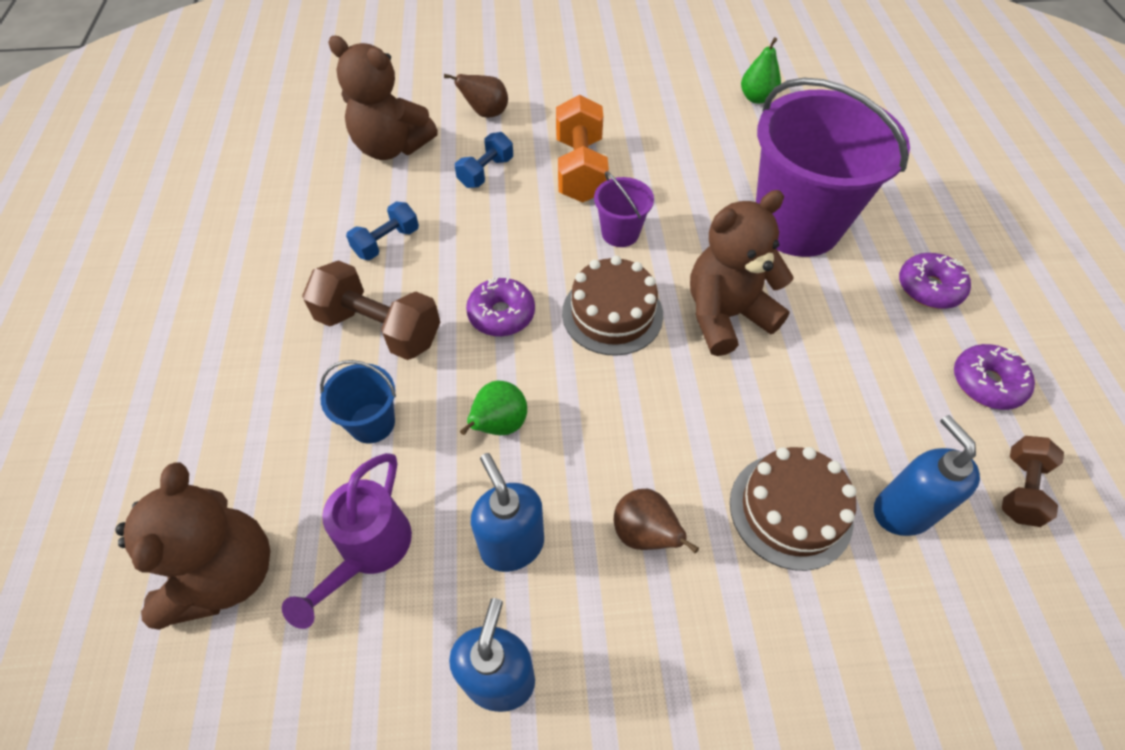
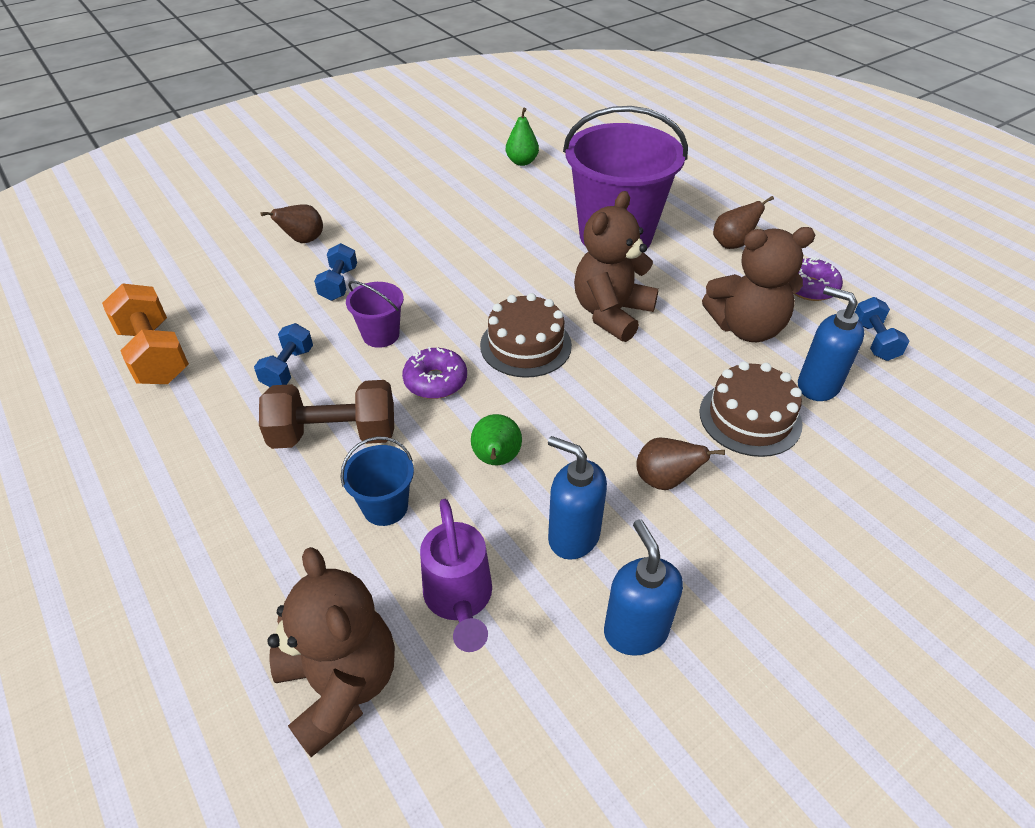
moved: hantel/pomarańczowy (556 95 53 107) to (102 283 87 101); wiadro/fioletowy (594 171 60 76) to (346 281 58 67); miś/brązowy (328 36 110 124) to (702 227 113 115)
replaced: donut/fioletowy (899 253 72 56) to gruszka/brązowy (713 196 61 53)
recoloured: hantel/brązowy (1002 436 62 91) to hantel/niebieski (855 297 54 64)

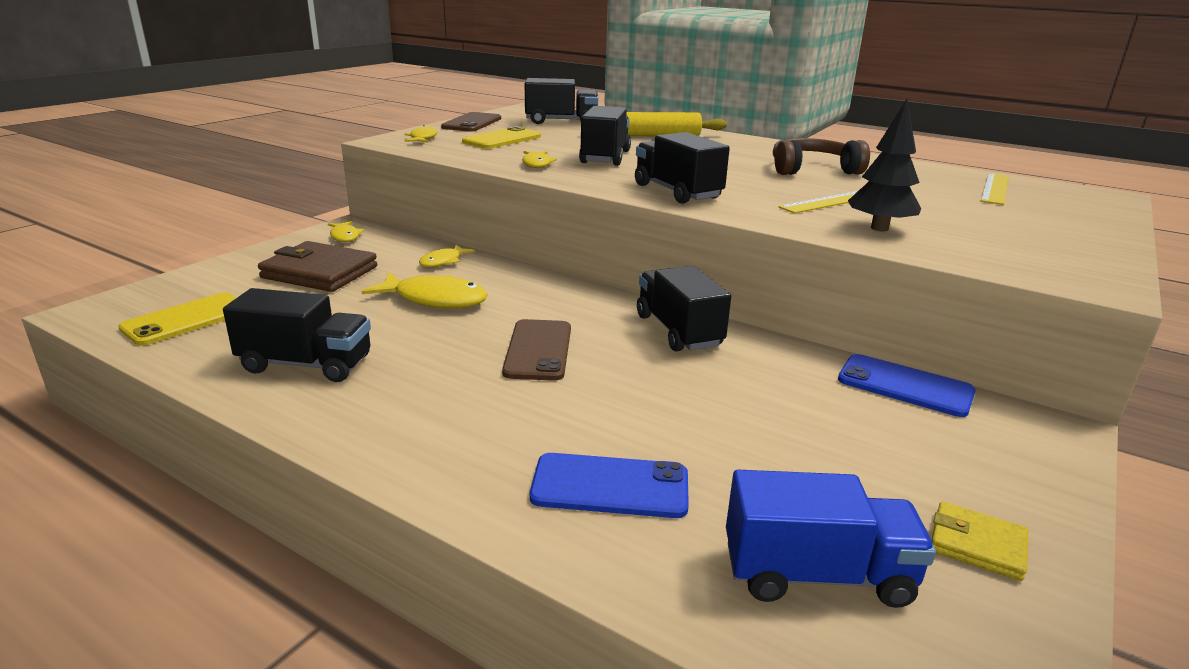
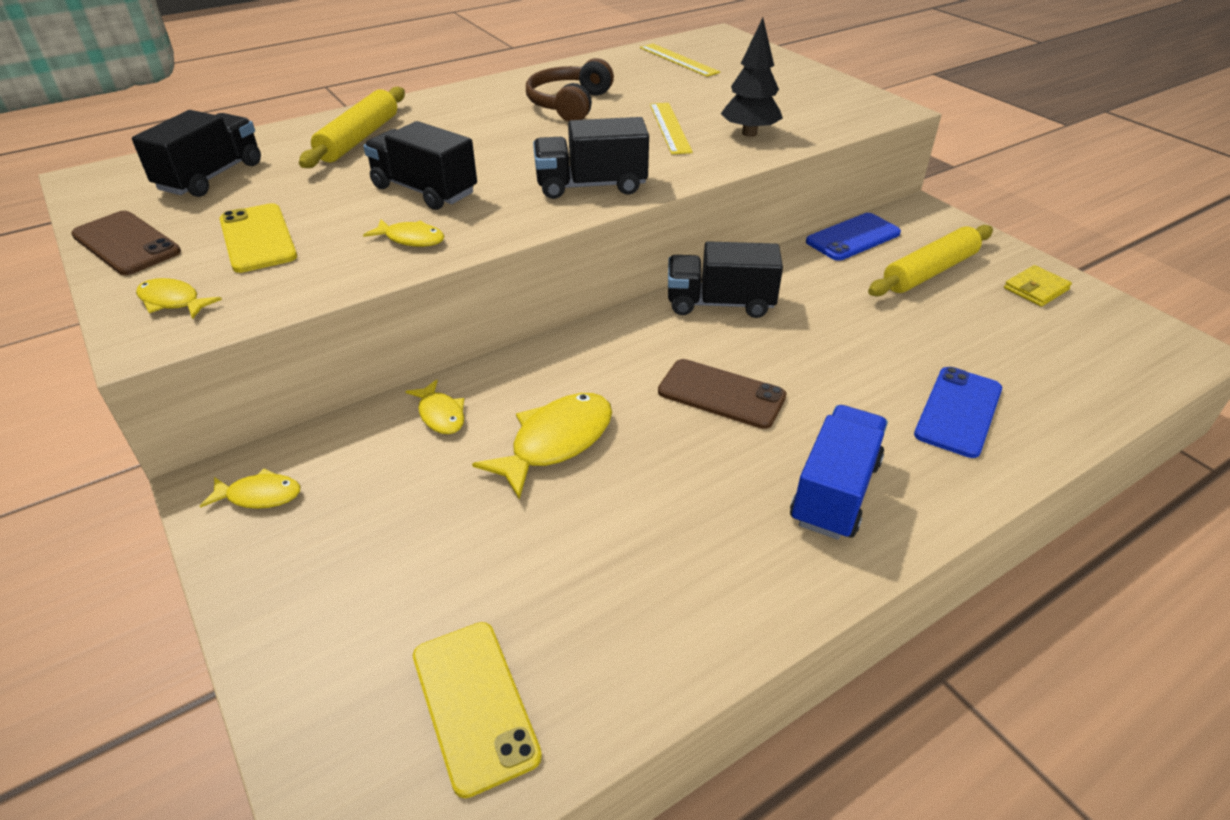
removed: ciężarówka/czarny (223 288 148 94); portfel/brązowy (258 241 119 51)
added: wałek do ciasta/żółty (868 225 125 72)
moved: ciężarówka/niebieski (726 470 210 138) to (790 405 98 135)

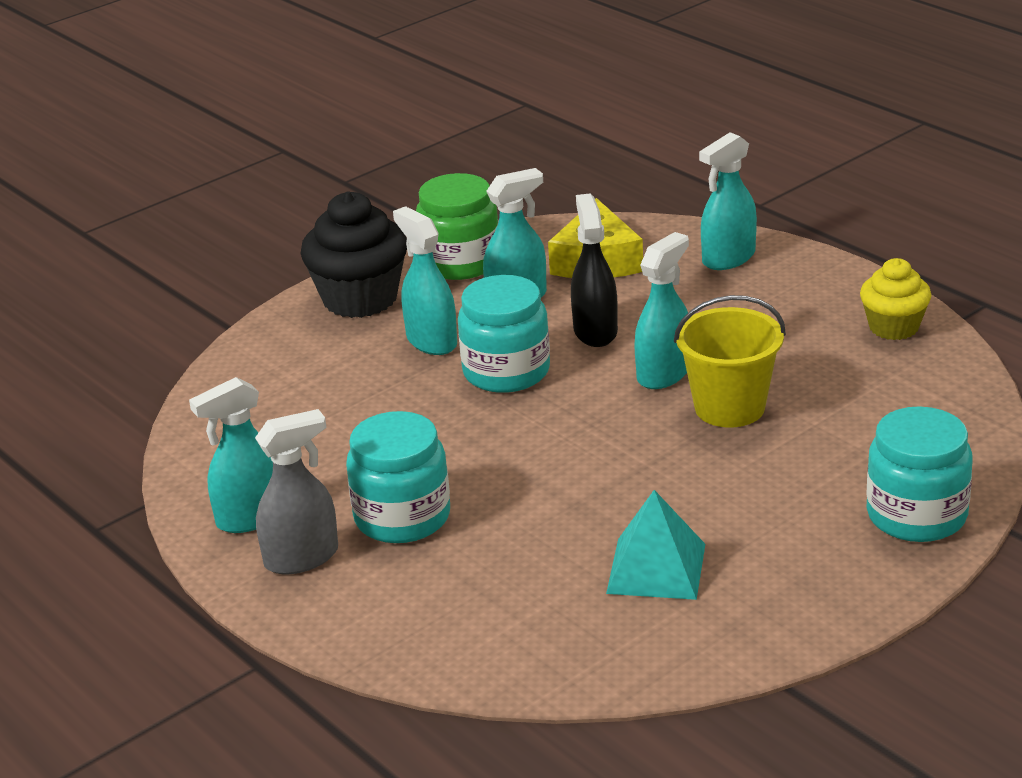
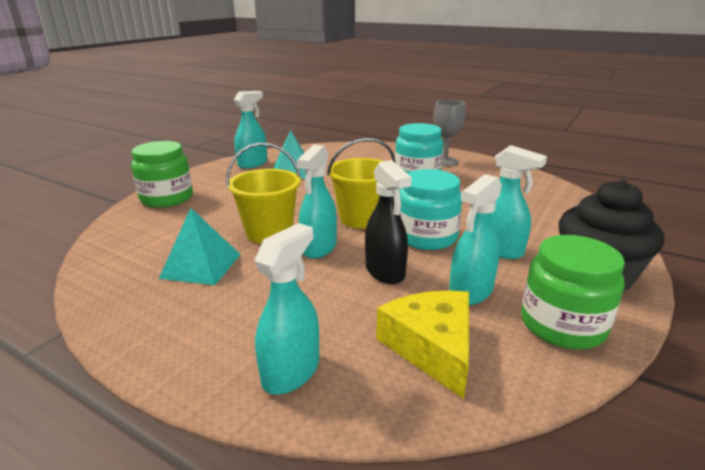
removed: muffinka/żółty (860 258 71 82)
added: piramida/turkusowy (159 208 82 77); wiadro/żółty (327 138 68 91)
moved: spryskiwacz/turkusowy (189 377 84 156) to (234 91 33 78)
replaced: spryskiwacz/szary (255 409 83 165) to kielich/szary (433 100 33 66)
recoloured: słoik/turkusowy (866 406 107 136) to słoik/zielony (131 141 62 66)

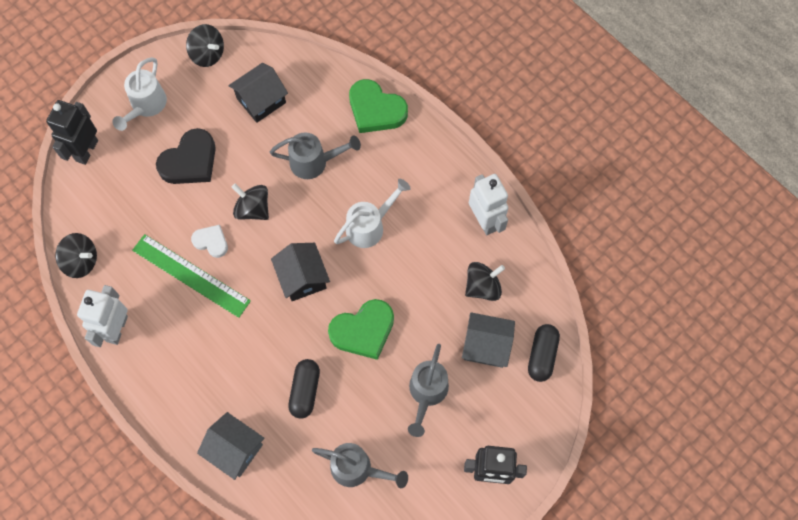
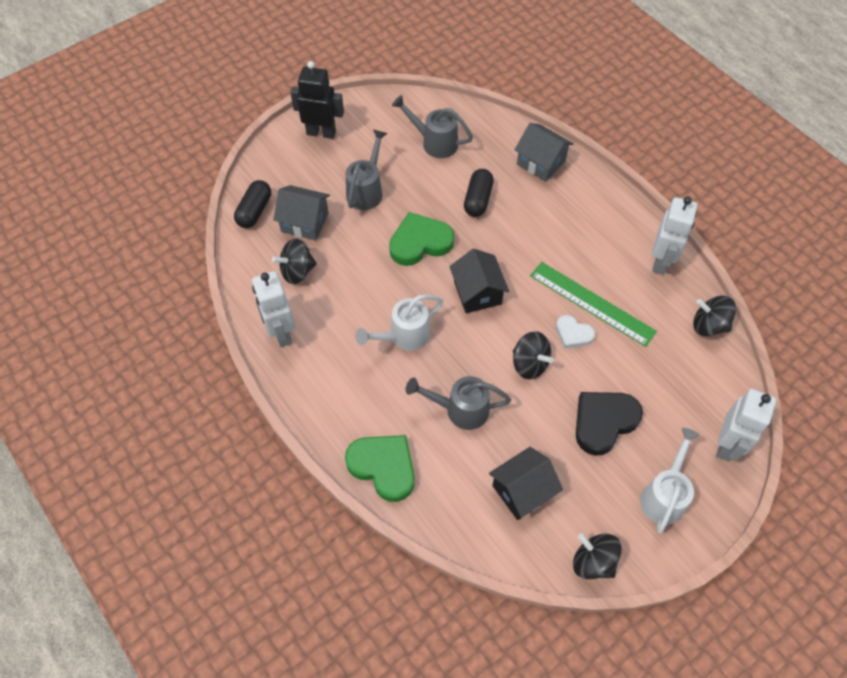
recoloured: robot/czarny (46 100 52 65) to robot/biały (716 388 61 74)

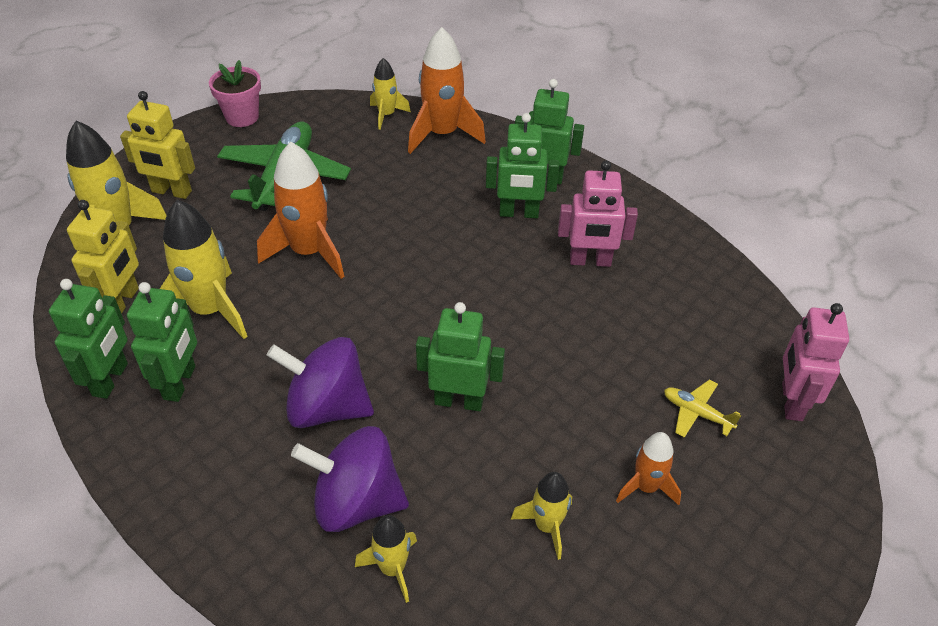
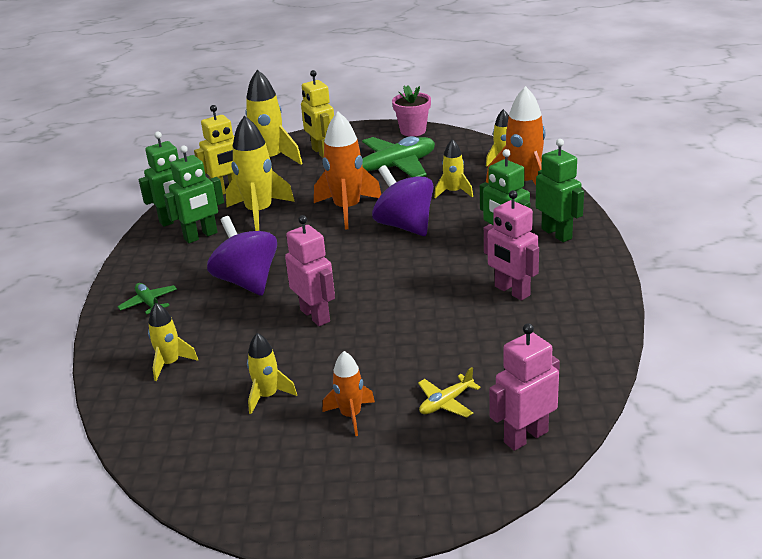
added: samolot/zielony (117 283 60 31); rakieta/żółty (434 139 39 59)
moved: bączek/fioletowy (291 426 118 106) to (372 165 62 71)
recoloured: robot/zielony (416 302 89 109) to robot/różowy (285 215 50 111)
turned: samolot/żółty (664 380 77 58) = (418 367 63 51) 120 degrees counterclockwise

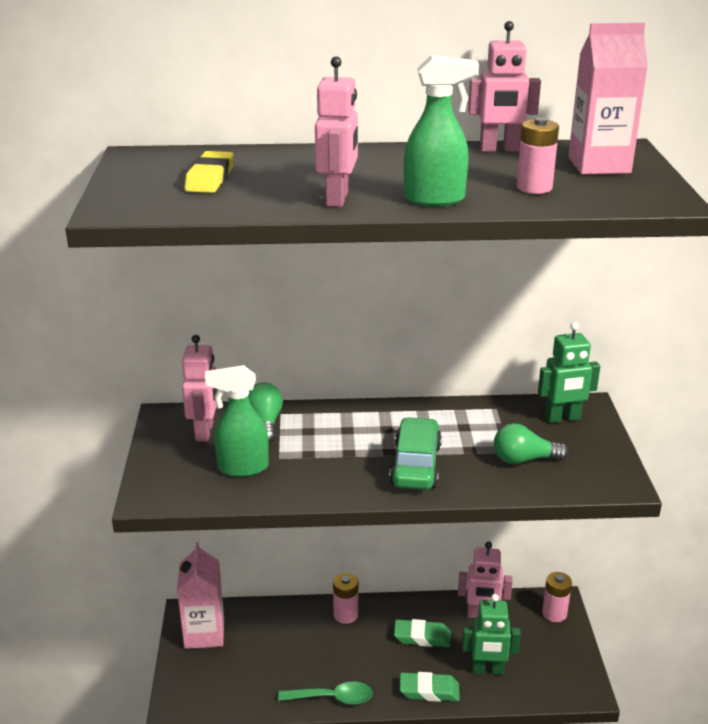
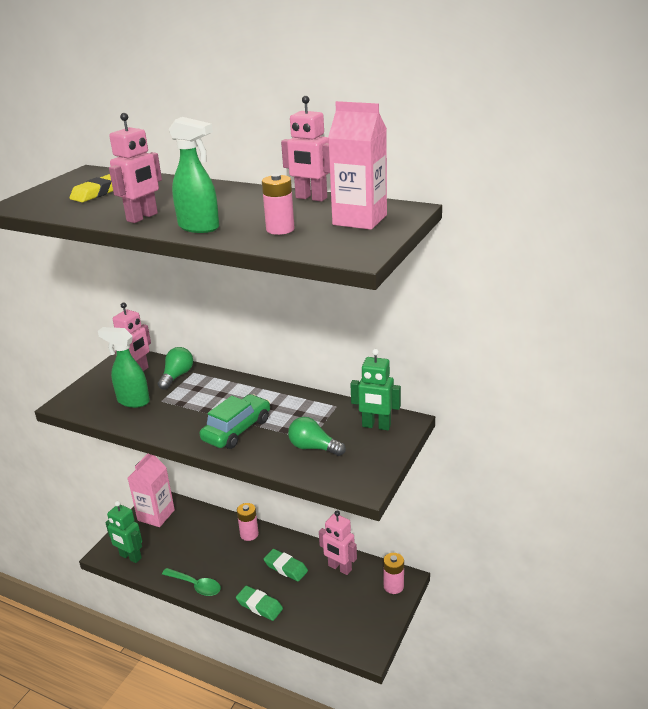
moved: robot/zielony (462 594 59 81) to (105 501 37 62)

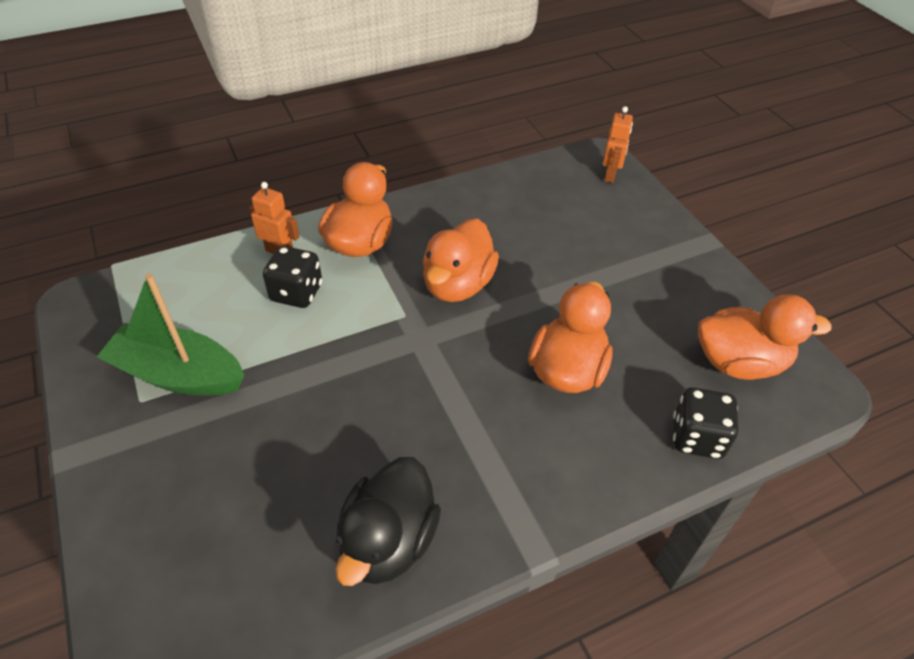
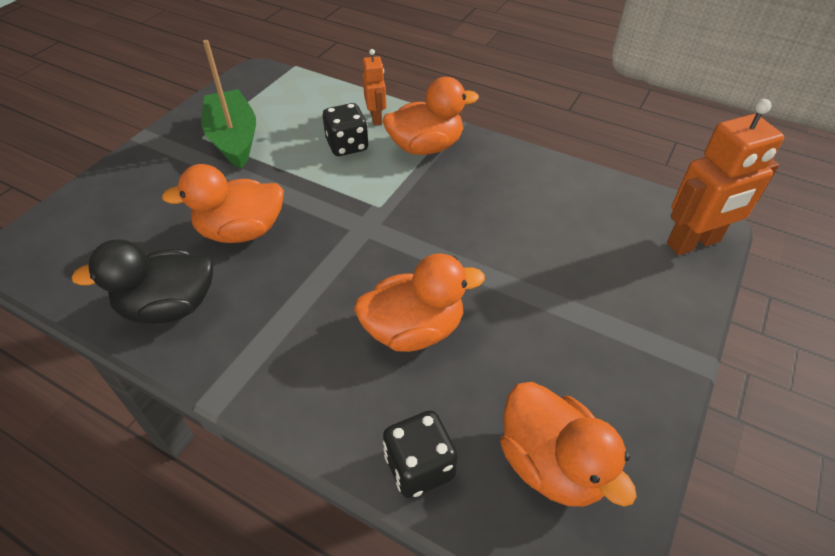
moved: kaczka/pomarańczowy (422 219 77 83) to (162 164 122 79)
resized: robot/pomarańczowy (603 106 30 77) = (667 99 117 156) x1.80

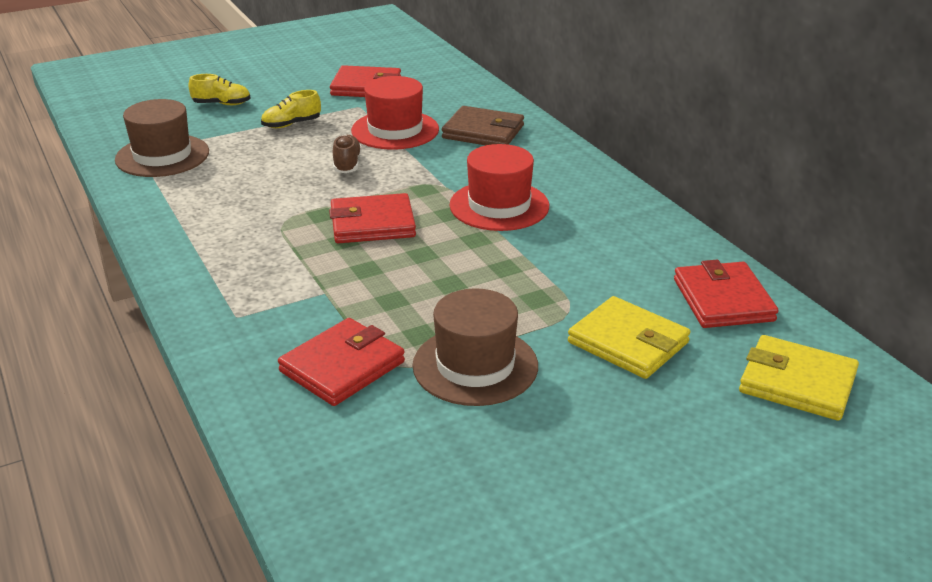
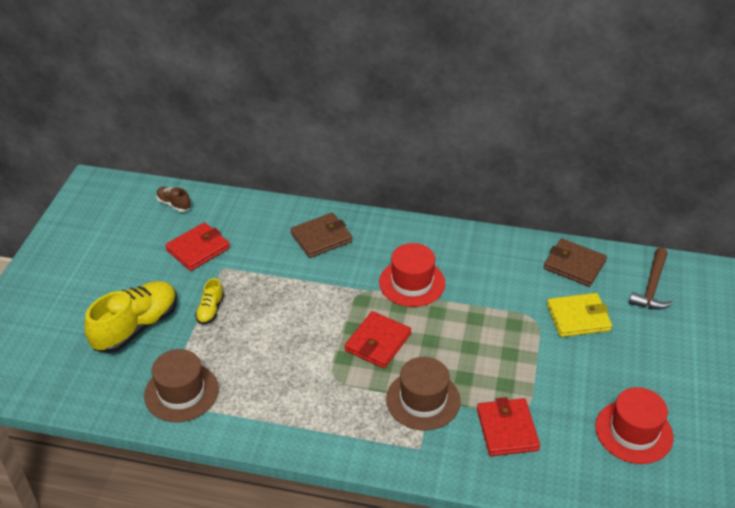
moved: but/brązowy (333 135 29 38) to (156 187 35 25); kapelusz/brązowy (412 288 126 118) to (386 357 75 74); kapelusz/czerwony (351 76 88 74) to (595 387 79 77)
replaced: portfel/żółty (739 335 120 86) to młotek/brązowy (629 248 44 62)
recoloured: portfel/czerwony (674 260 105 68) to portfel/brązowy (543 238 64 49)
resized: but/żółty (189 74 62 31) = (84 281 93 72) x2.10

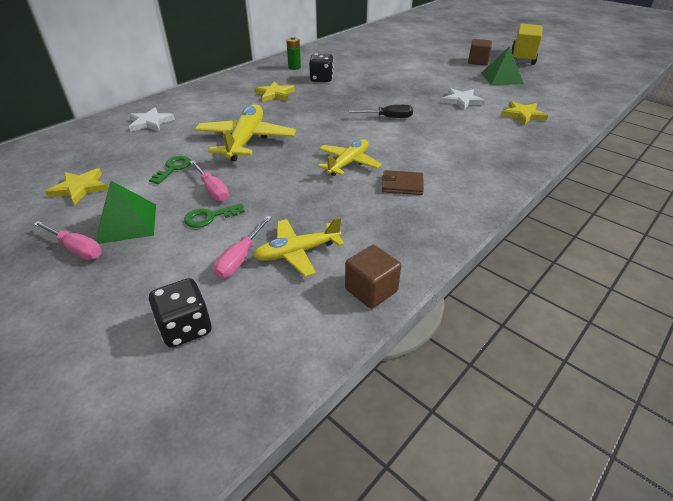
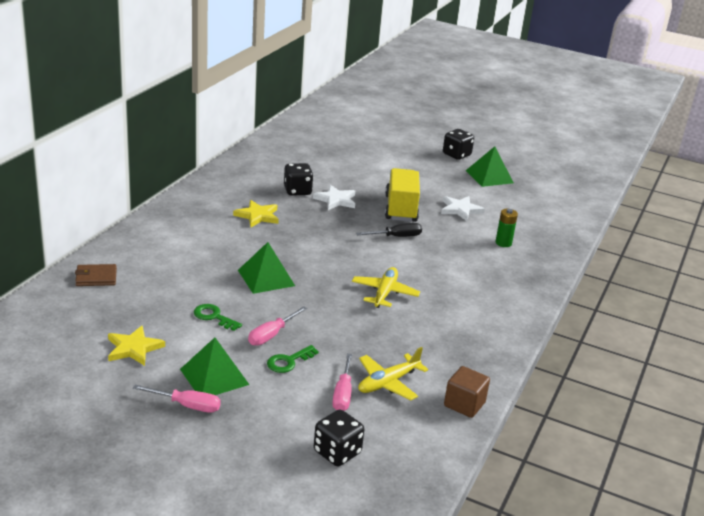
removed: gwiazda/żółty (501 101 47 24)
moved: portfel/brązowy (382 170 42 25) to (75 264 42 22); gwiazda/biały (129 108 46 24) to (313 185 42 25); ciężarówka/żółty (512 23 30 42) to (385 168 35 54); bateria/zielony (286 36 15 34) to (495 209 23 38)
replaced: samolot/żółty (195 104 101 57) to piramida/zielony (238 242 57 52); sześcian/brązowy (468 39 24 26) to kostka do gry/czarny (443 129 31 31)
turned: klucz/zielony (149 156 42 28) = (194 304 48 27) 60 degrees counterclockwise; śrubokręt/różowy (190 160 39 42) = (248 306 59 40) 90 degrees clockwise

